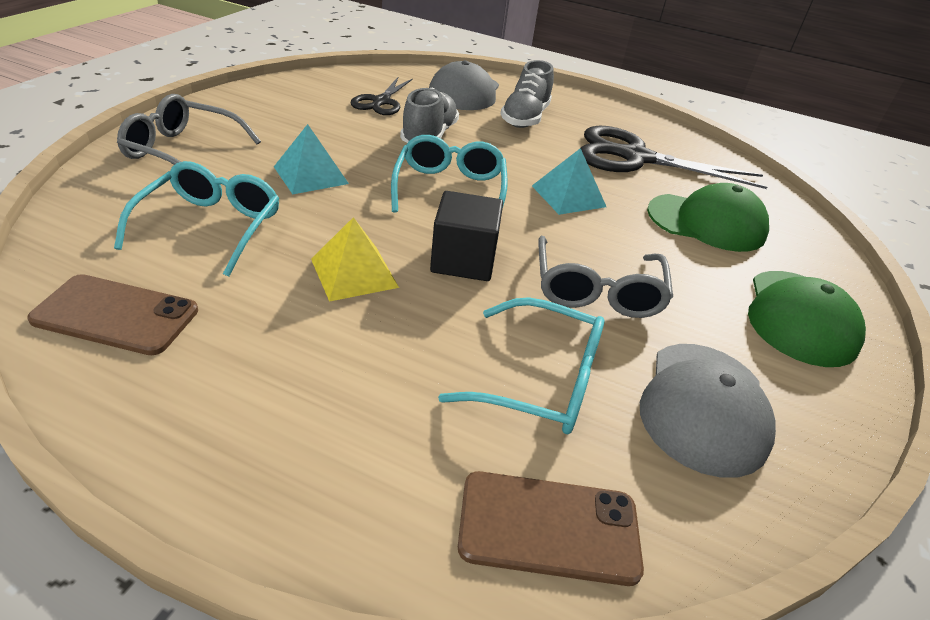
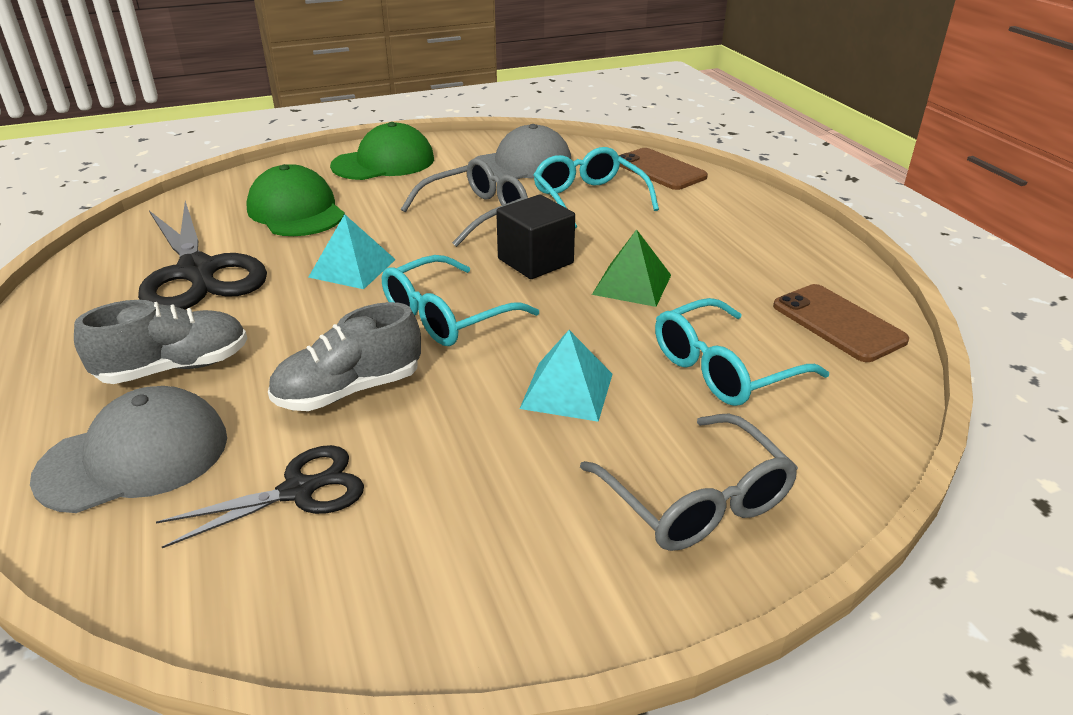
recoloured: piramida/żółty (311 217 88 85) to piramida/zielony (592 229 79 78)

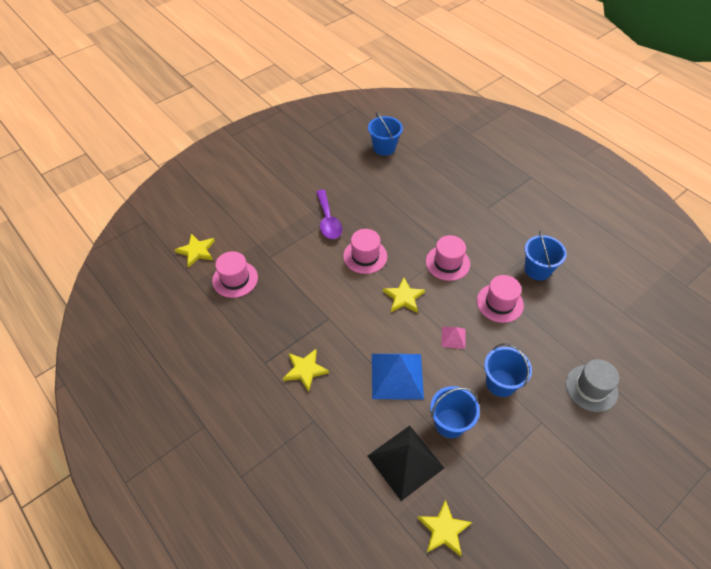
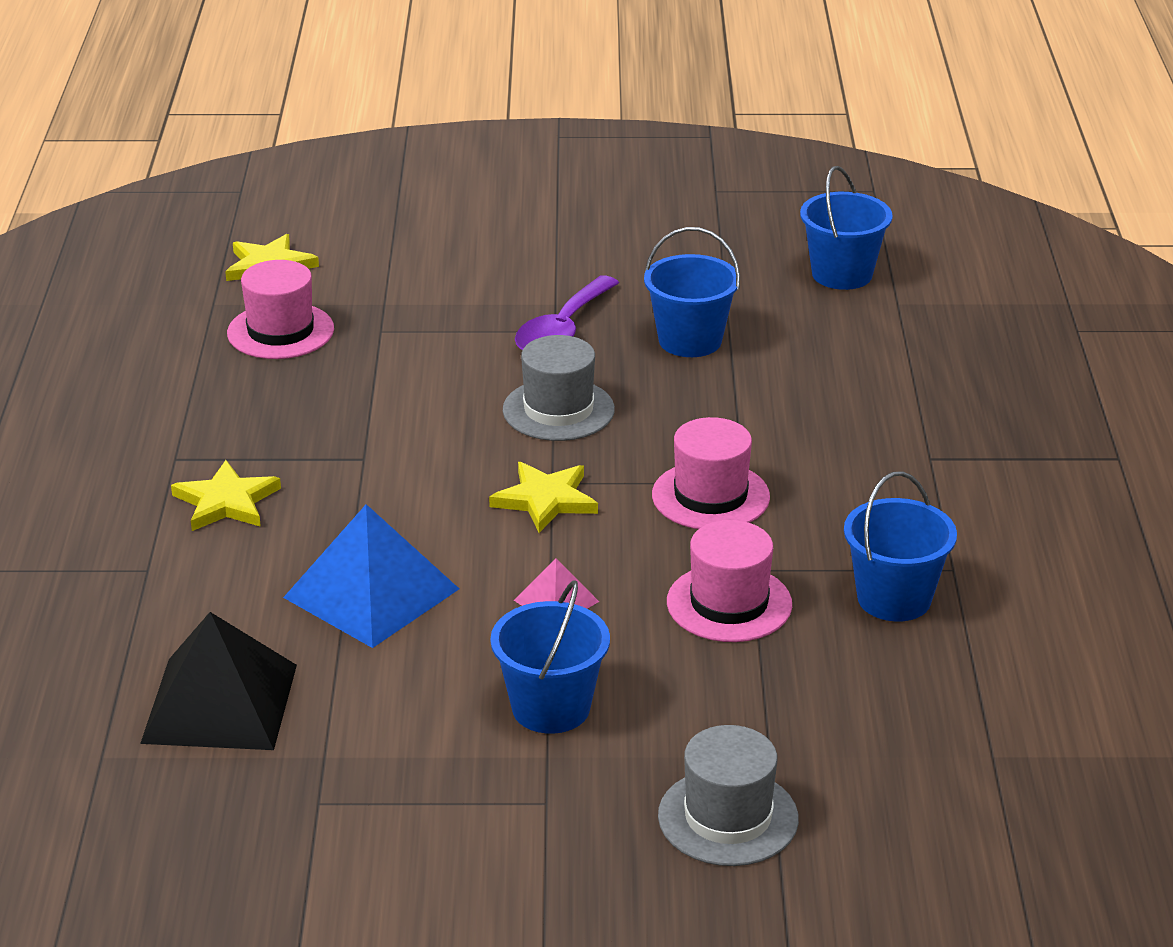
removed: gwiazda/żółty (418 499 54 57)
moved: wiadro/niebieski (430 386 50 52) to (644 227 96 130)
recoloured: kapelusz/różowy (343 229 44 45) to kapelusz/szary (503 335 112 106)

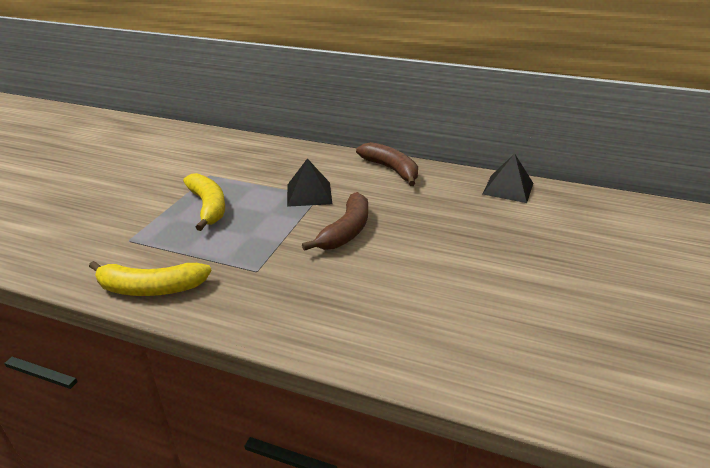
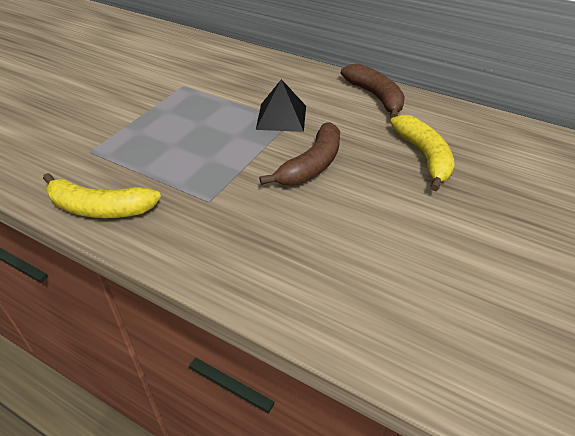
removed: piramida/czarny (483 154 50 49)
moved: banan/żółty (183 173 42 58) to (390 115 65 76)

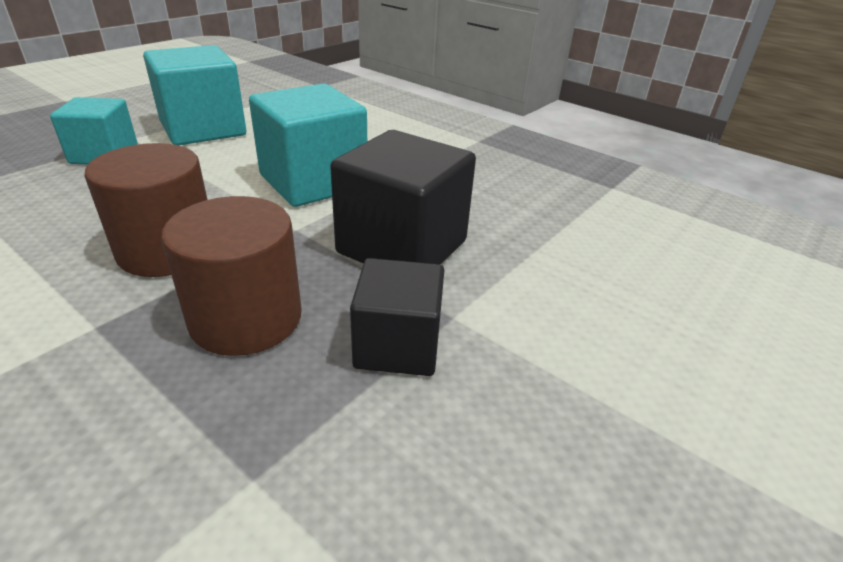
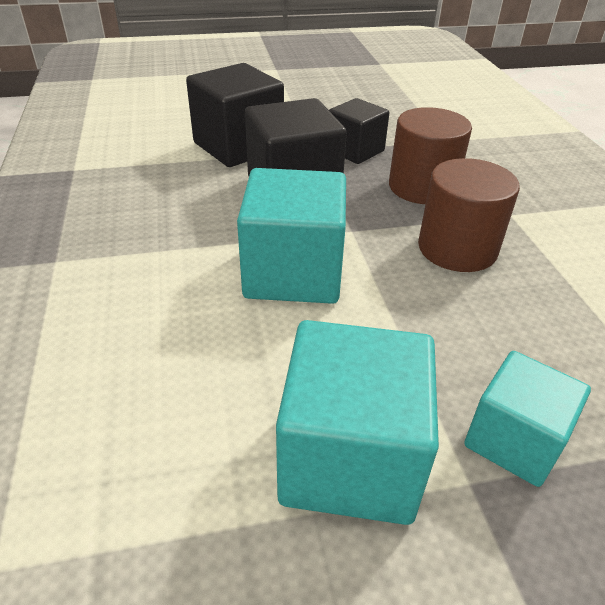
added: sześcian/czarny (186 63 98 104)

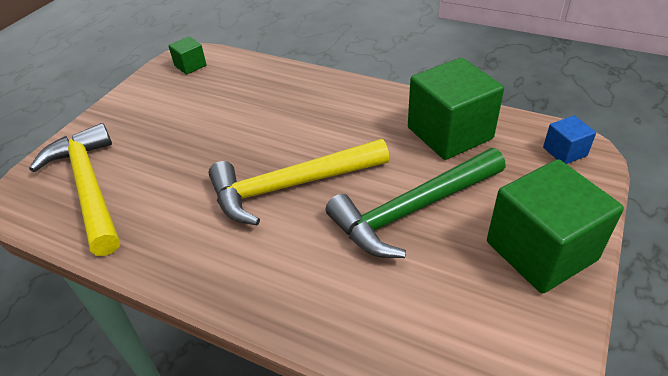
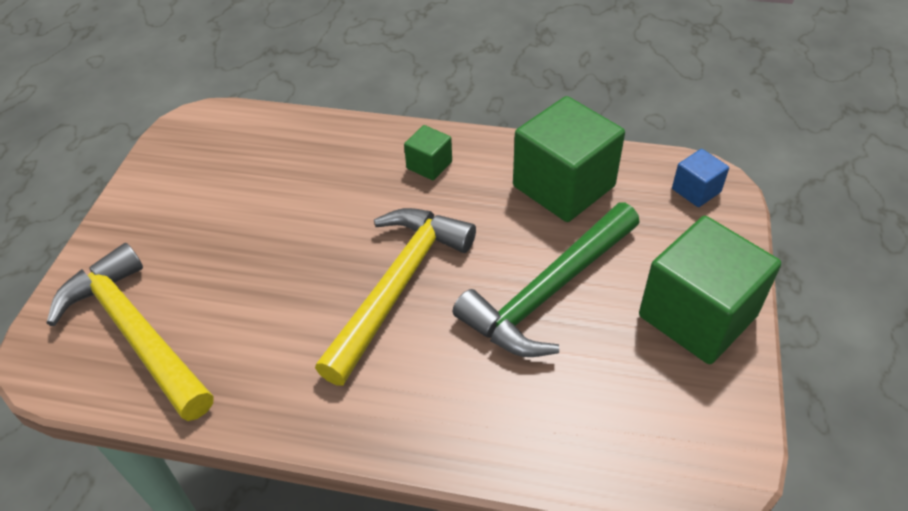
moved: sześcian/zielony (168 36 38 39) to (404 125 48 55)
turned: młotek/żółty (208 139 181 87) = (315 208 161 177) 150 degrees clockwise

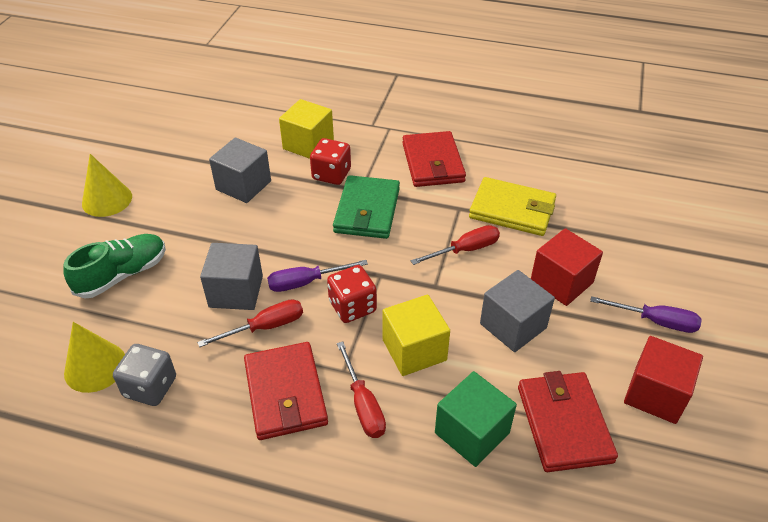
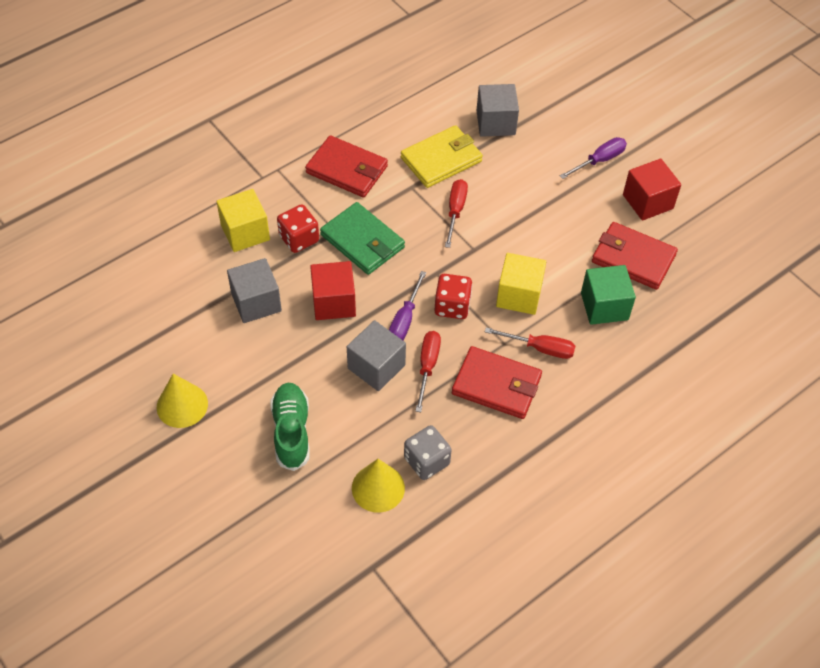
moved: sześcian/czerwony (531 228 72 78) to (310 261 46 59); sześcian/szary (480 270 75 82) to (476 84 43 53)

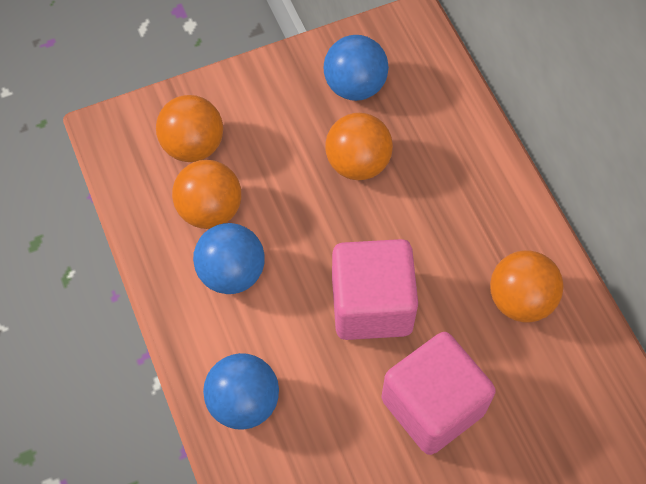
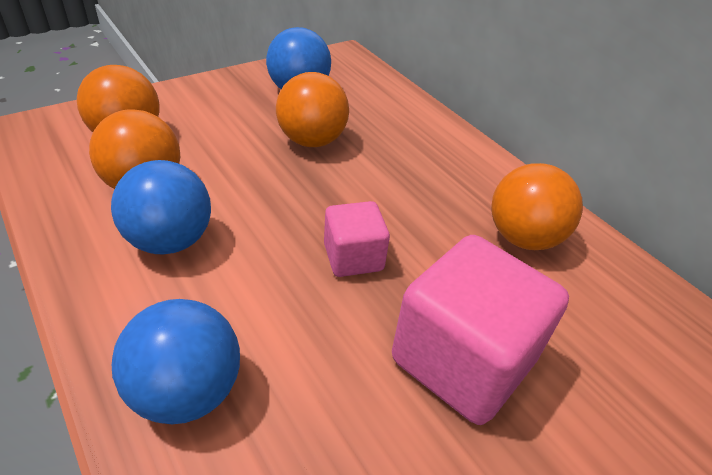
resized: sześcian/różowy (332 239 86 101) = (324 201 66 76) x0.55

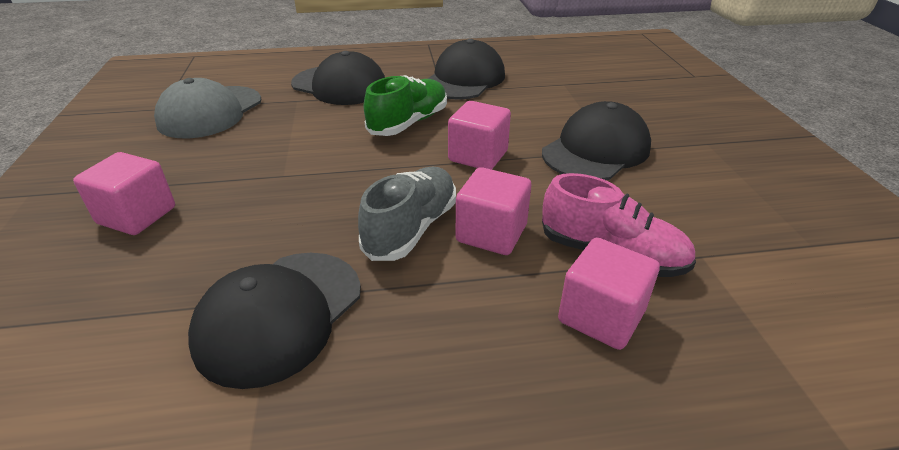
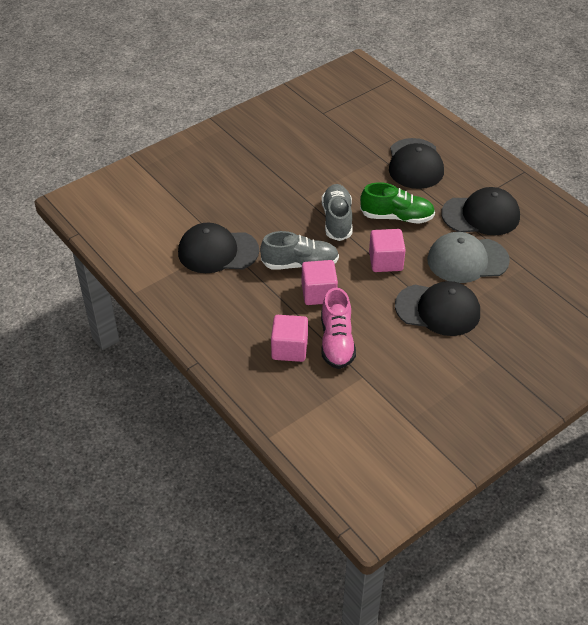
removed: sześcian/różowy (73 152 102 83)
added: but/szary (322 184 30 57)
moved: czapka/szary (154 78 107 60) to (427 232 83 51)

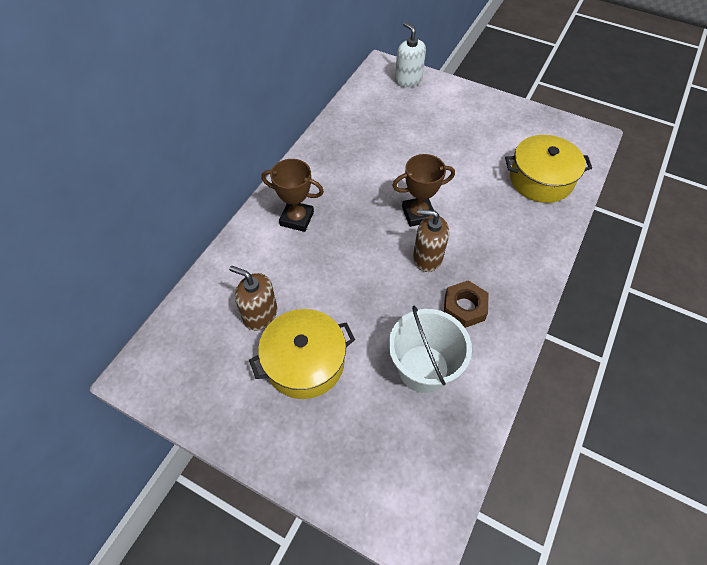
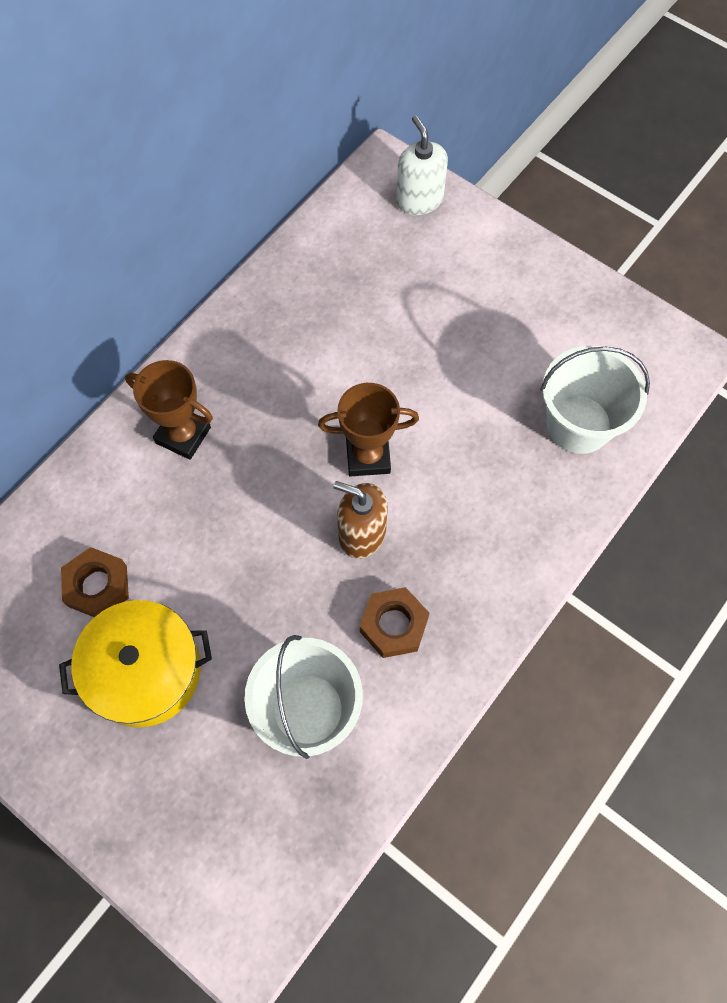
replaced: dozownik mydła/brązowy (229 266 49 65) to nakrętka/brązowy (61 547 68 70); garnek/żółty (505 135 87 68) to wiadro/biały (540 346 110 108)

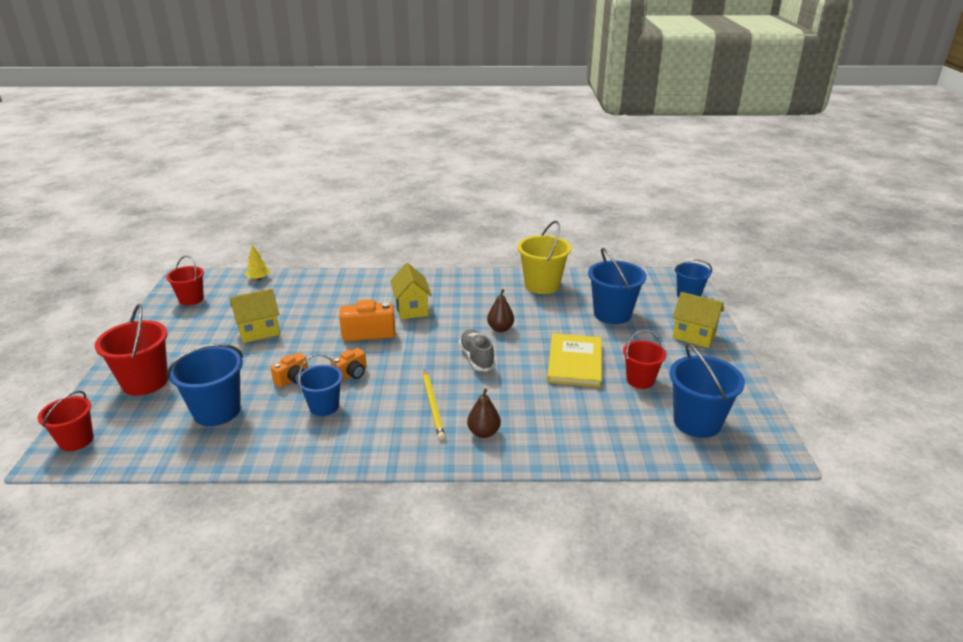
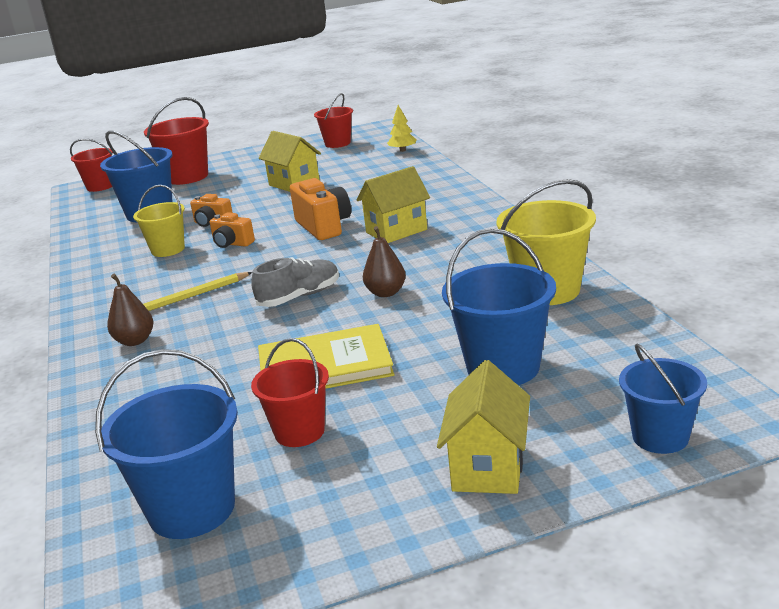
recoloured: wiadro/niebieski (297 354 46 62) to wiadro/żółty (133 185 52 72)

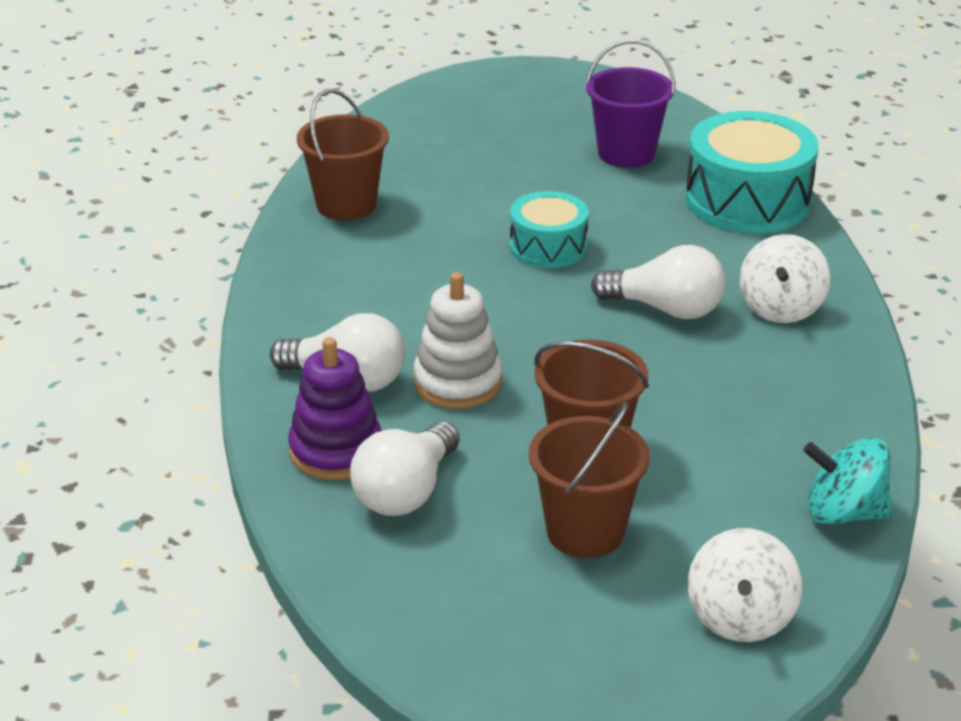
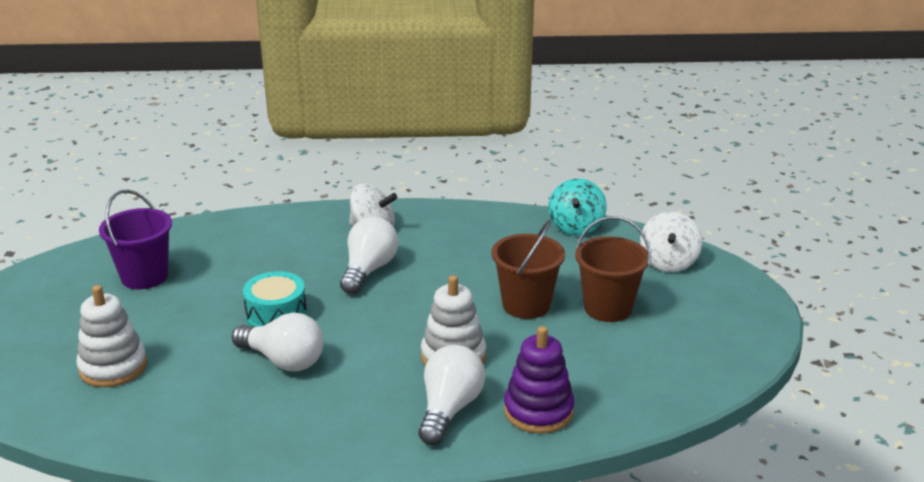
removed: wiadro/brązowy (297 89 92 131); bęben/turkusowy (685 111 134 122)
added: zabawka nakładanka/biały (76 285 71 102)
moved: żarówka/biały (350 421 110 95) to (232 313 92 58)
turned: bączek/biały (688 528 114 114) = (640 212 62 60) 90 degrees clockwise

